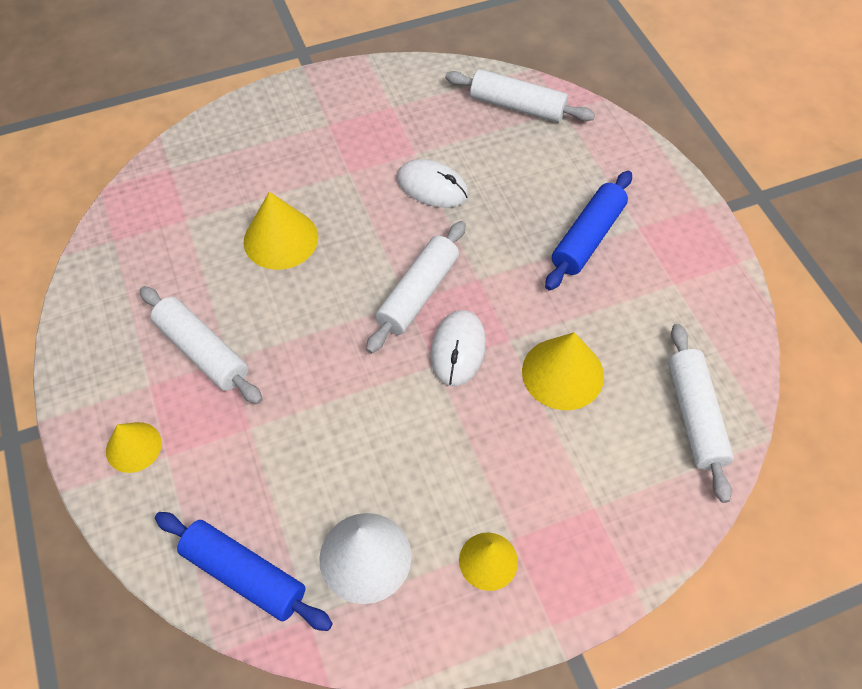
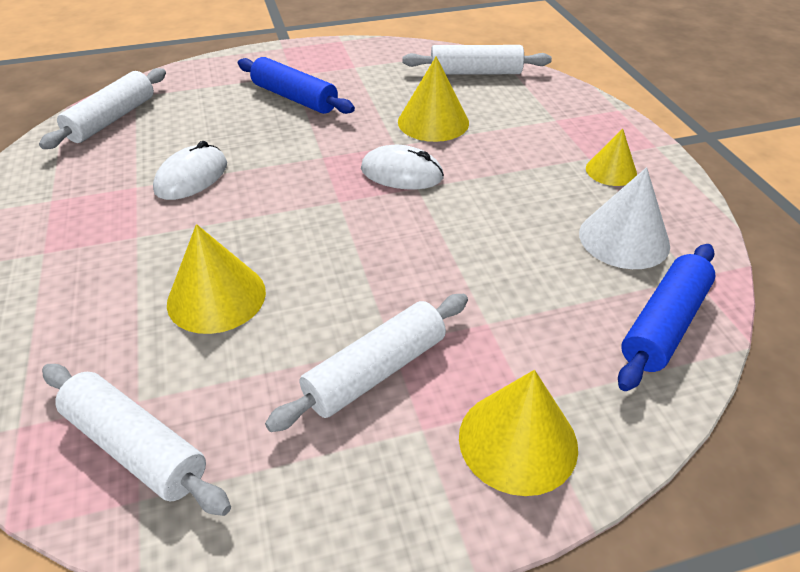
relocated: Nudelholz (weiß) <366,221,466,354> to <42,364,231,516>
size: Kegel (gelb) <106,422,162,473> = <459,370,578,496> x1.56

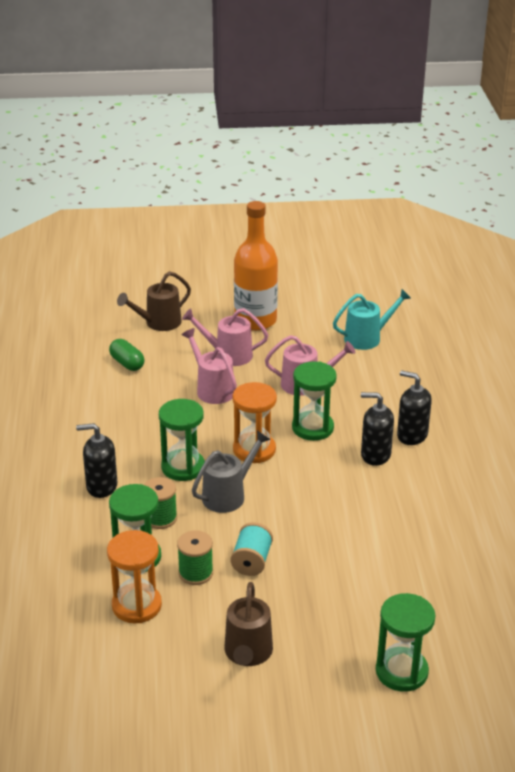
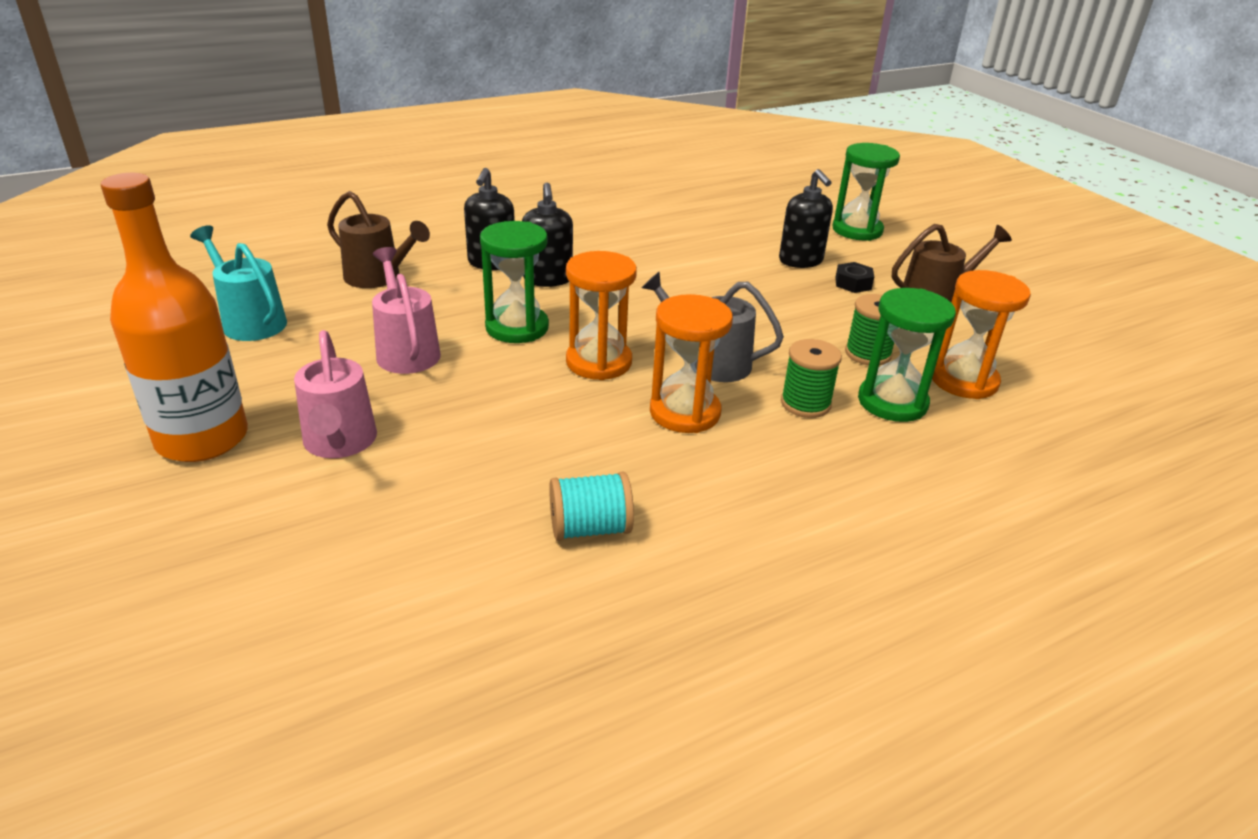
missing: Kapsel (grün) <109,339,144,371>; Gießkanne (rosa) <182,328,237,404>
appeared: Sechskantmutter (schwarz) <835,262,874,293>
relocated: Seifenspender (schwarz) <76,423,117,498> to <779,169,833,268>; Gießkanne (braun) <117,271,191,331> to <327,191,430,288>; Garnrolle (türkis) <230,522,273,576> to <549,472,634,541>
colour: Sanduhr (grün) <159,399,205,481> to Sanduhr (orange) <650,294,733,433>

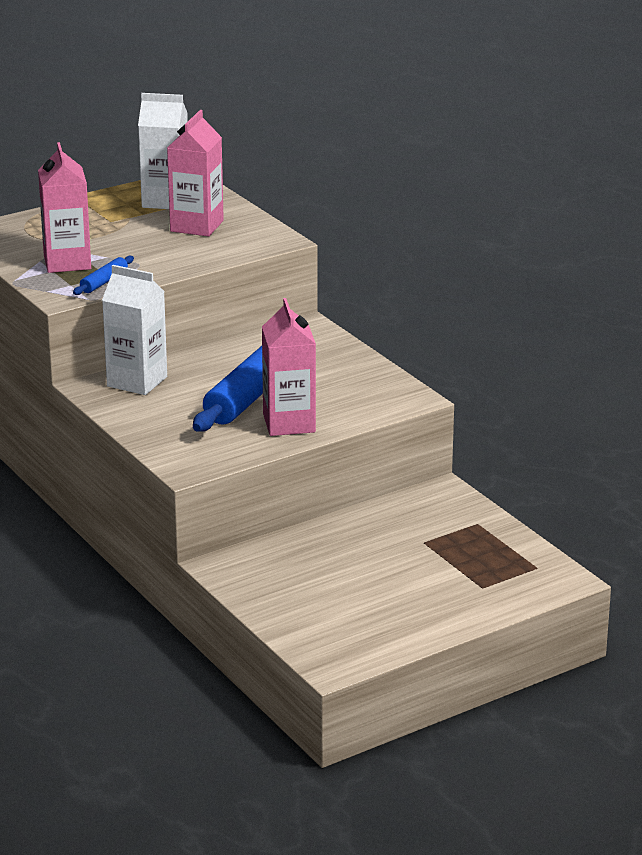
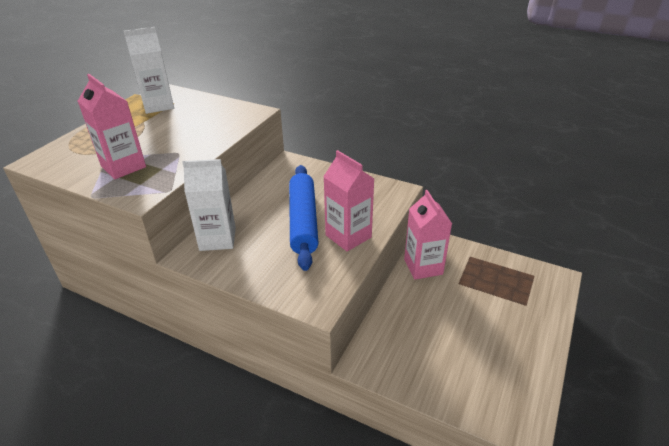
missing: Nudelholz (blau) <73,256,134,295>
relocated: Getränkekarton (rosa) <167,110,224,237> to <404,190,452,280>

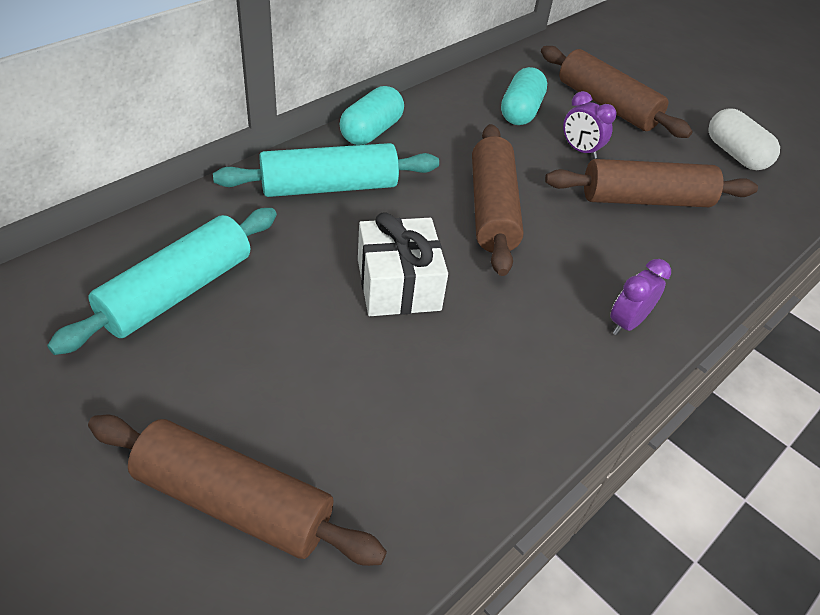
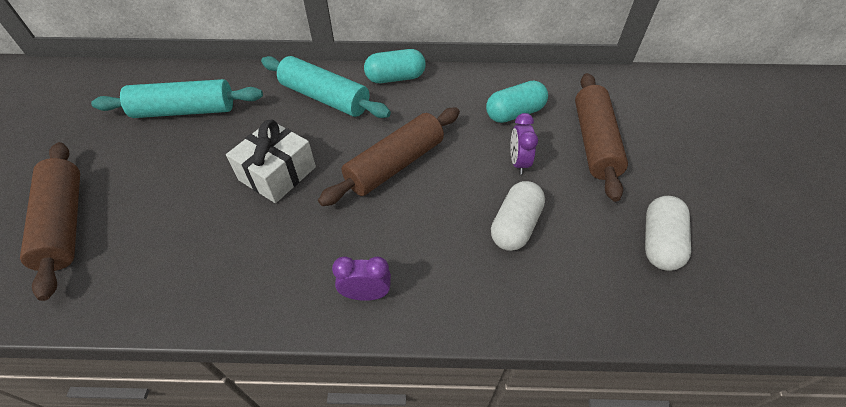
exchanged: Nudelholz (braun) <545,159,758,207> to Kapsel (weiß) <491,181,545,251>

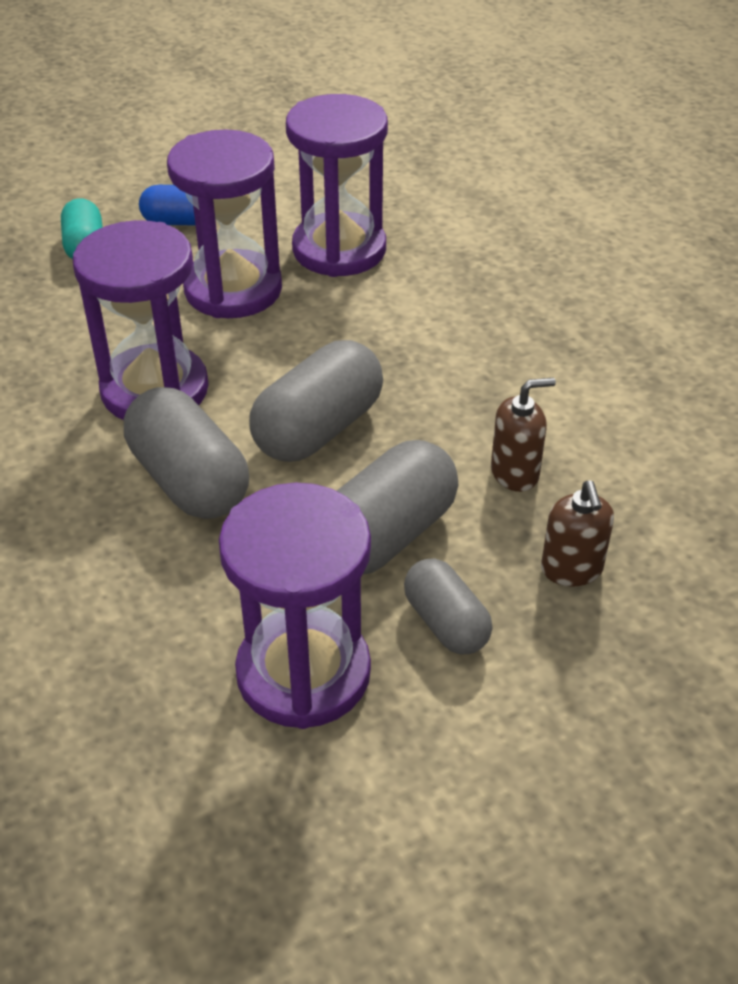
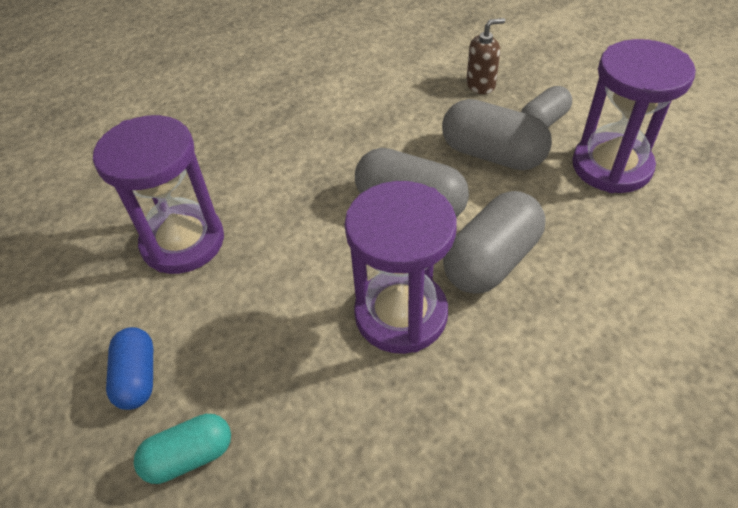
missing: Sanduhr (lila) <167,130,282,318>; Seifenspender (braun) <491,378,556,492>

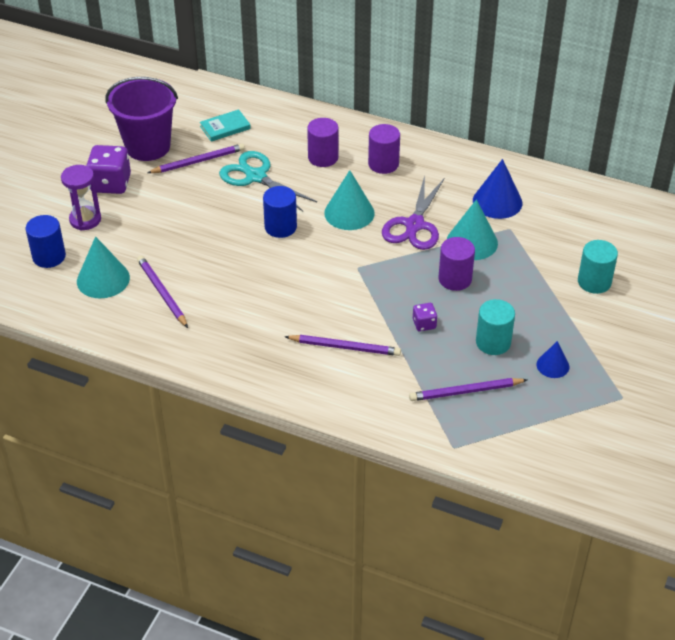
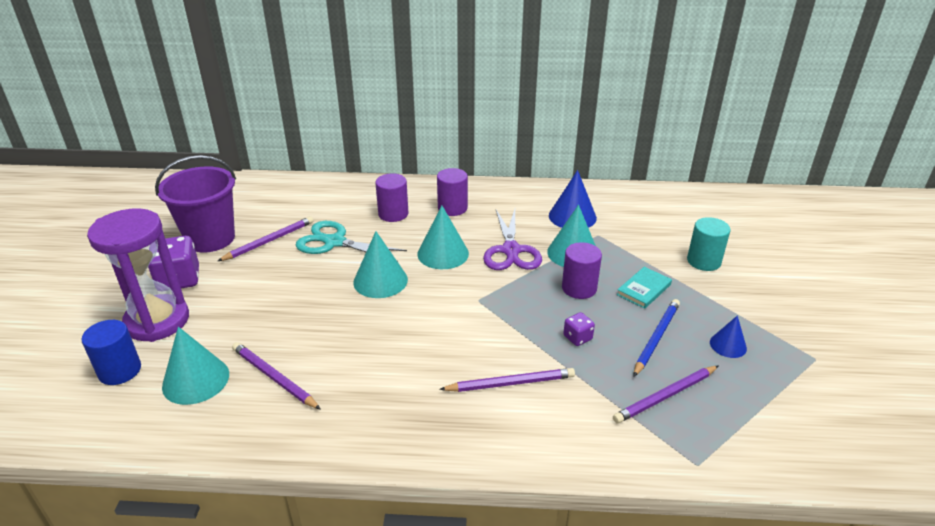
relocated: Buch (türkis) <200,109,251,142> to <617,267,672,309>
exchanged: Vollzylinder (blau) <263,186,297,238> to Kegel (türkis) <353,231,408,298>; Vollzylinder (türkis) <476,299,515,355> to Bleistift (blau) <633,299,680,377>
size: Sanduhr (lila) <61,165,101,230> = <87,208,189,342> x1.68

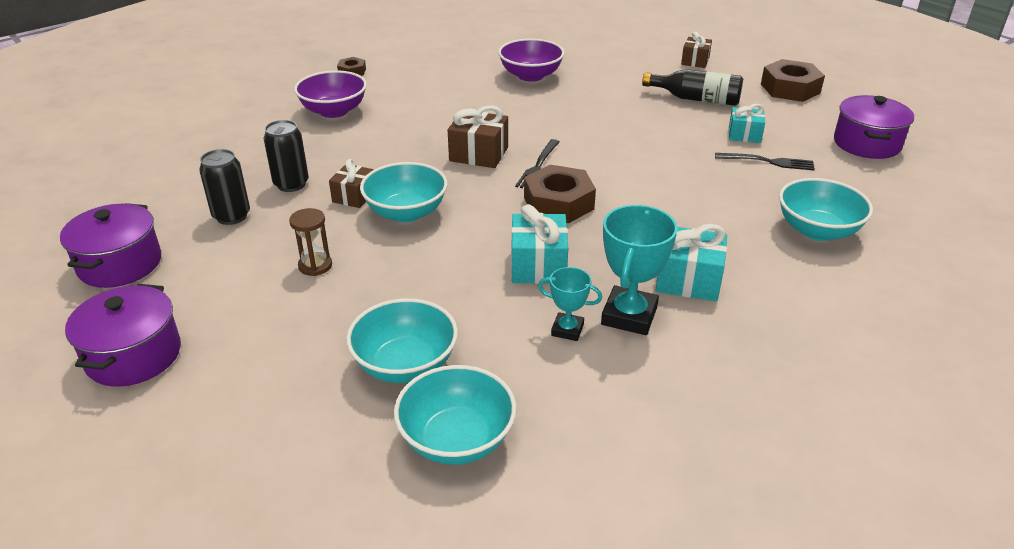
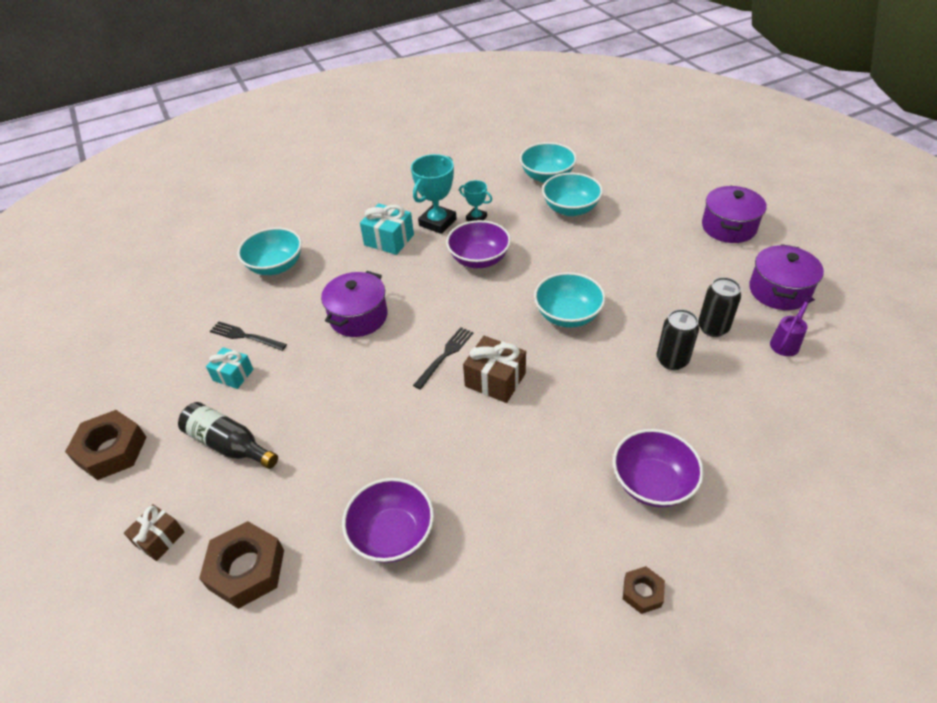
missing: Sanduhr (braun) <289,208,332,276>; Geschenk (braun) <329,159,374,208>
appeared: Gießkanne (lila) <770,295,815,356>
relocated: Sechskantmutter (braun) <524,165,596,223> to <199,521,284,609>; Kochtopf (lila) <834,95,914,159> to <321,271,388,337>
exchanged: Geschenk (türkis) <511,204,568,284> to Schüssel (lila) <446,220,511,268>

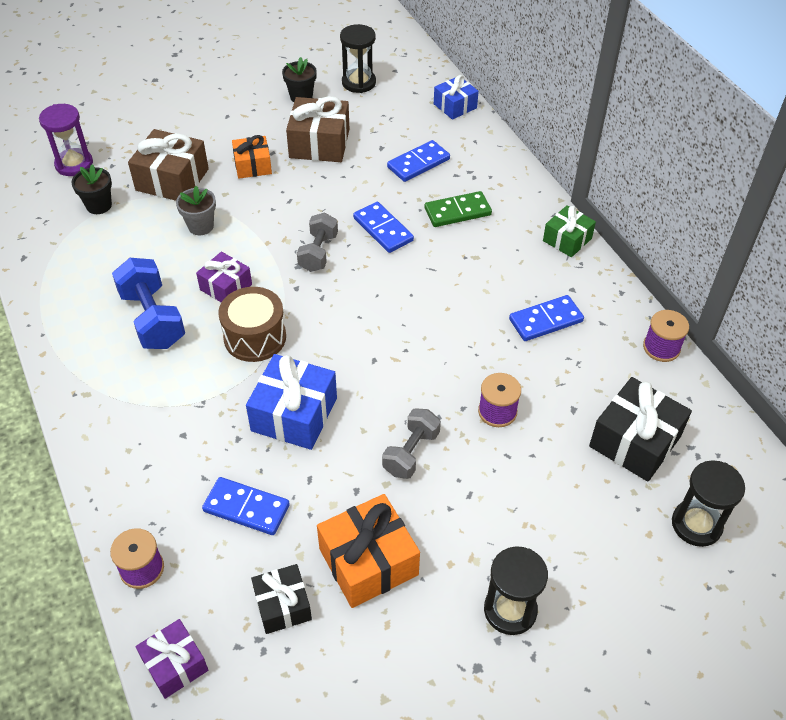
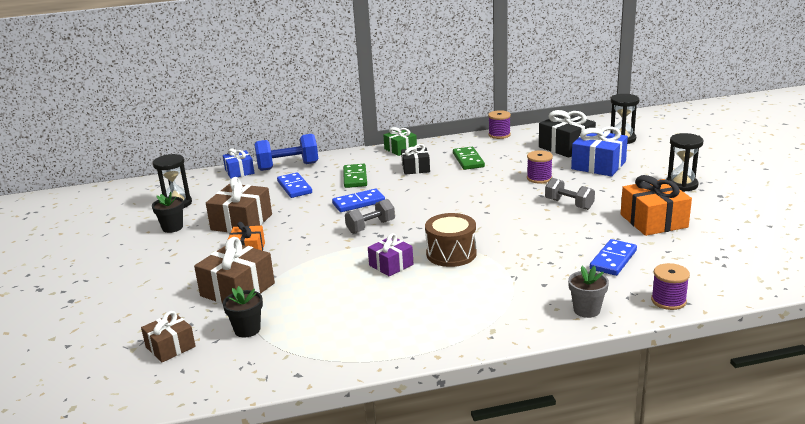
missing: Geschenk (lila) <135,619,208,699>
relocated: Hantel (blau) <112,258,185,349> to <255,134,318,171>; Blumentopf (grau) <176,186,216,235> to <568,266,609,318>; Geschenk (blau) <246,354,337,450> to <571,126,628,176>; Geschenk (schwarz) <251,564,312,634> to <401,144,430,175>
exchanged: Sanduhr (lila) <39,104,93,176> to Geschenk (braun) <141,311,196,362>
colour: Dominostein (blau) <509,295,584,341> to Dominostein (grün) <453,147,485,170>
spun: Hantel (grau) <297,213,338,272> = <345,199,395,234> 60 degrees counterclockwise

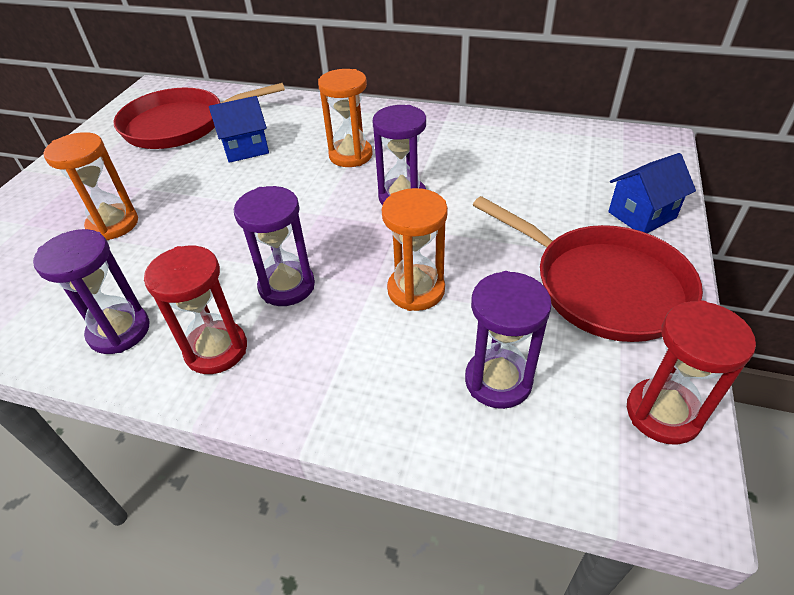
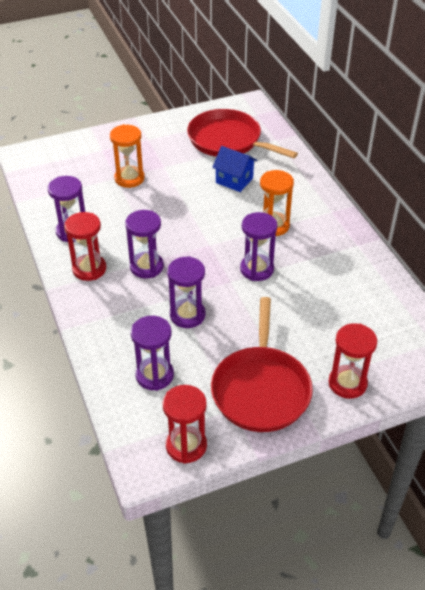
exchanged: Haus (blau) <608,153,696,233> to Sanduhr (rot) <328,323,377,399>
colour: Sanduhr (orange) <381,188,448,311> to Sanduhr (lila) <167,256,205,328>

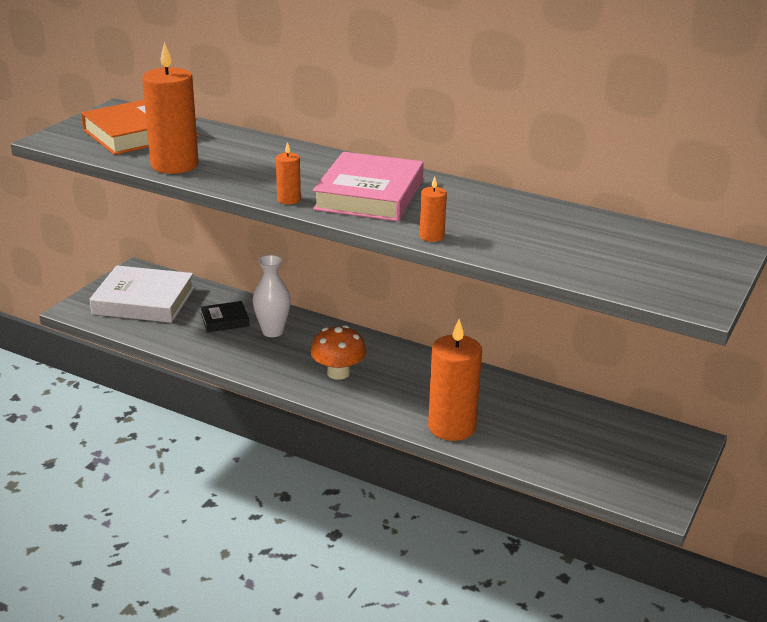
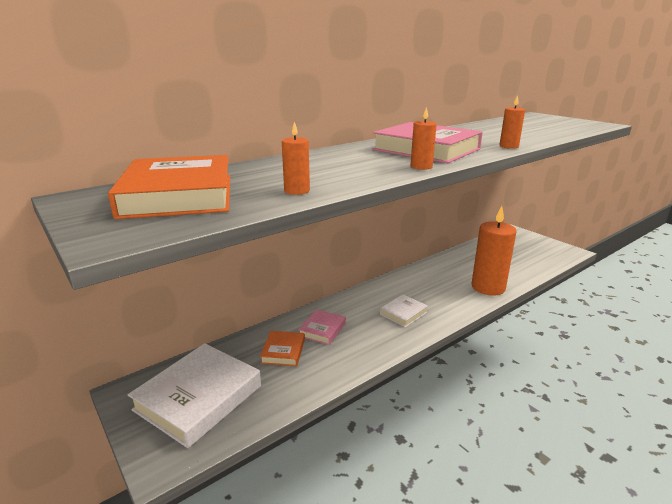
exchanged: Vase (weiß) <253,255,291,337> to Buch (rosa) <299,310,346,345>; Pilz (orange) <311,325,366,380> to Buch (weiß) <380,295,428,327>
colour: Buch (schwarz) <200,301,249,332> to Buch (orange) <260,331,305,366>
size: Kerze (orange) <142,42,199,174> = <282,122,310,195> x0.47

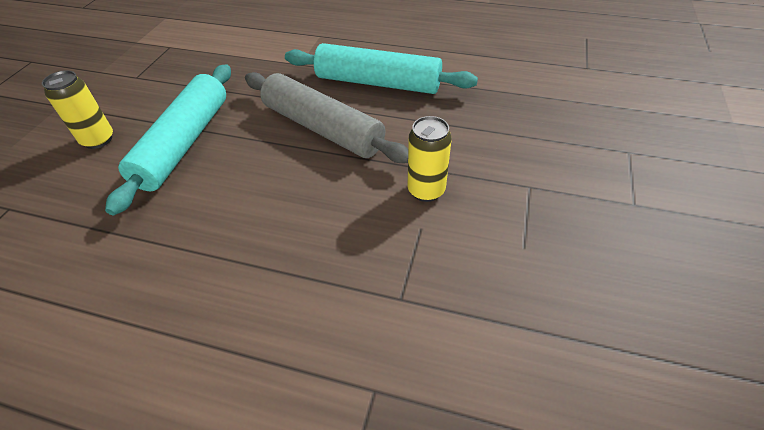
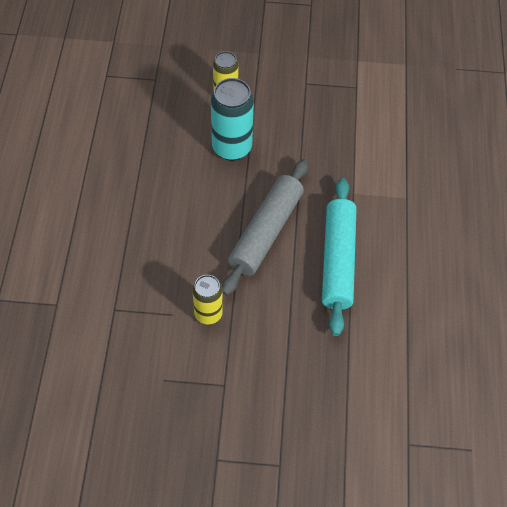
exchanged: Nudelholz (türkis) <105,64,231,215> to Dose (türkis) <211,78,254,161>

